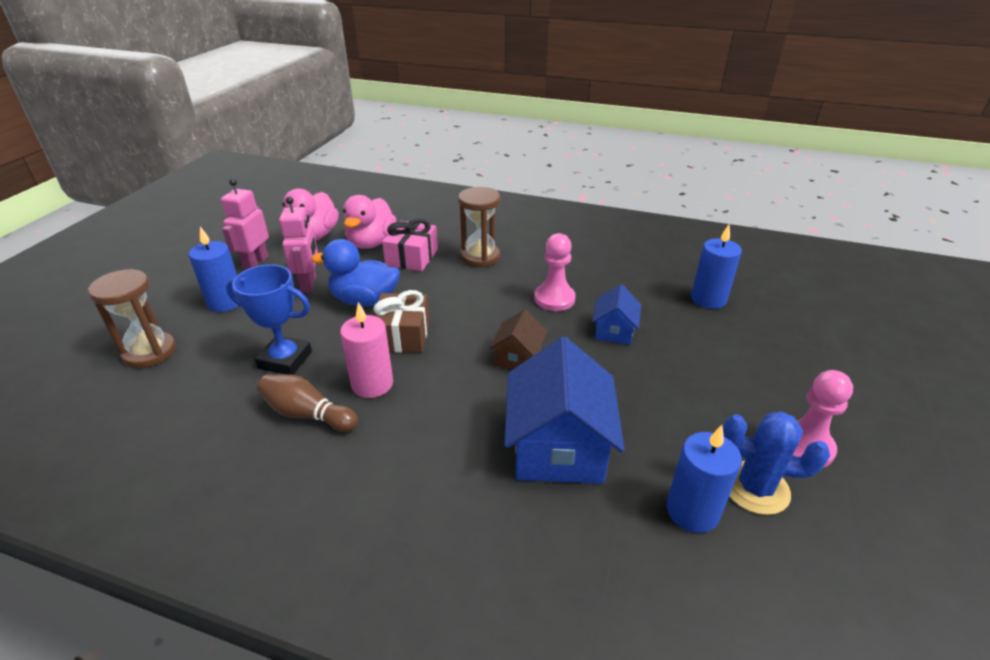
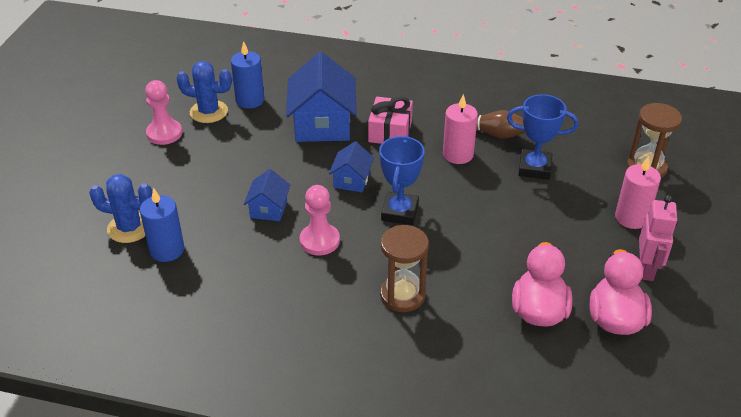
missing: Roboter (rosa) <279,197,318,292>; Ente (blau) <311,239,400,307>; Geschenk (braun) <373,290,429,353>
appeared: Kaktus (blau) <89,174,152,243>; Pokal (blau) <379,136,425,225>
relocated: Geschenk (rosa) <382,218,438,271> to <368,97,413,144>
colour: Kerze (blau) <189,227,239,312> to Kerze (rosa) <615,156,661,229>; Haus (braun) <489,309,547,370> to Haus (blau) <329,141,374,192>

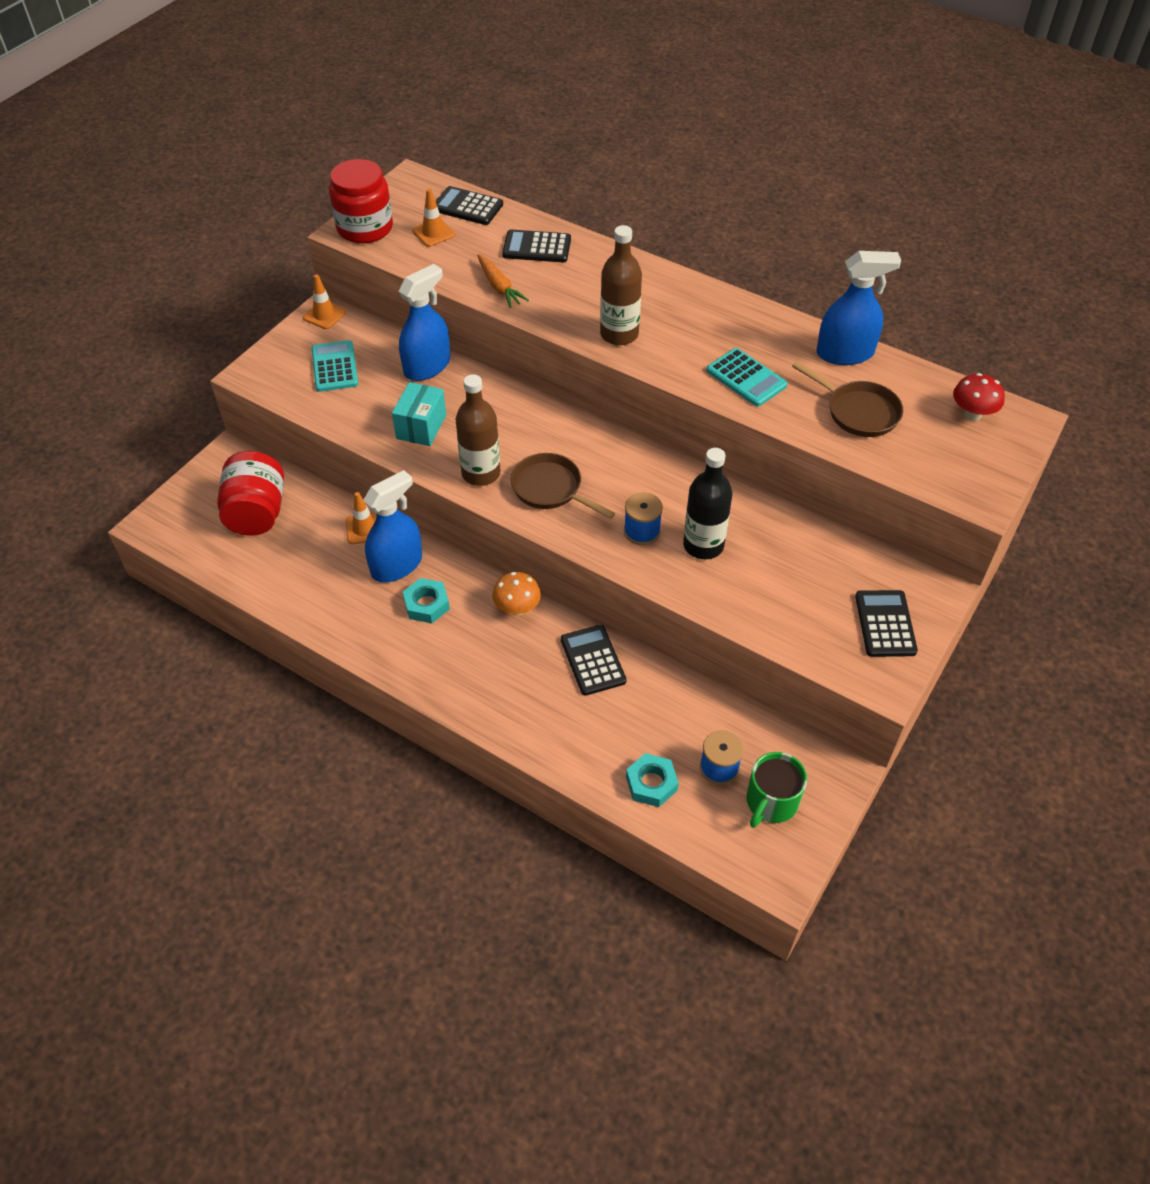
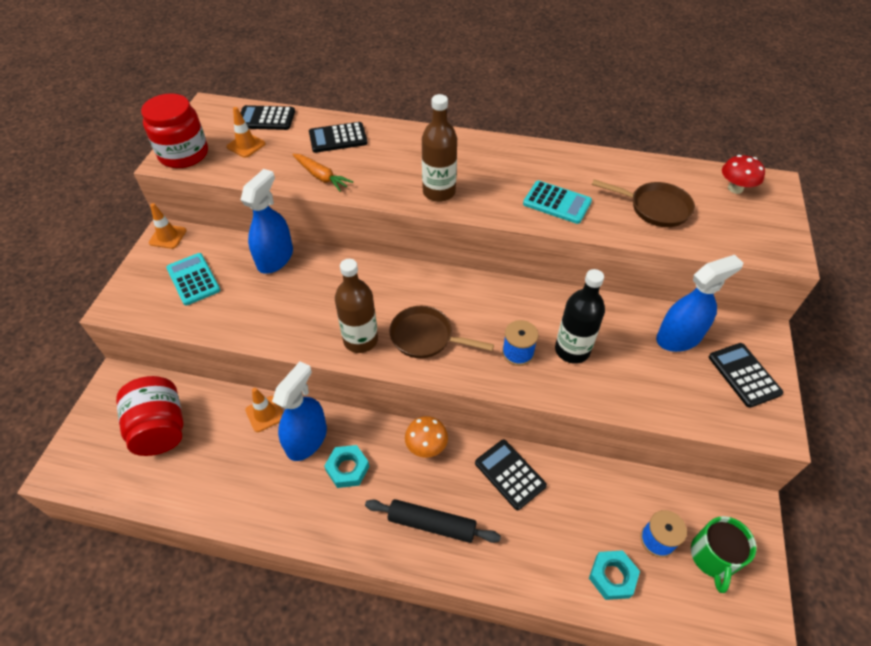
missing: Schachtel (türkis) <392,382,446,446>
appeared: Nudelholz (schwarz) <365,499,501,543>
relocated: Sprühflasche (blau) <817,251,901,365> to <656,255,743,352>

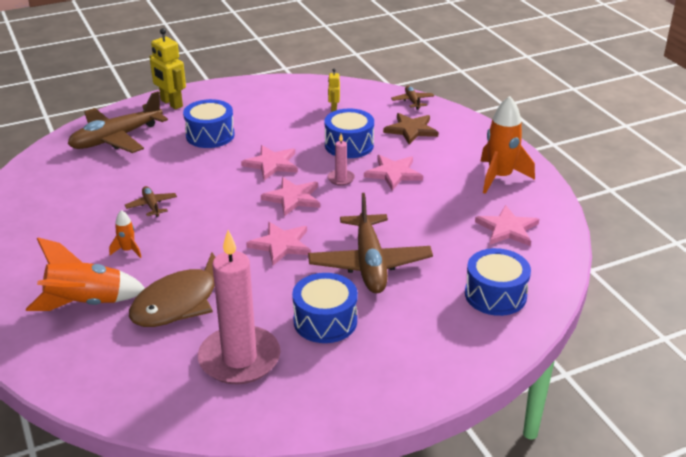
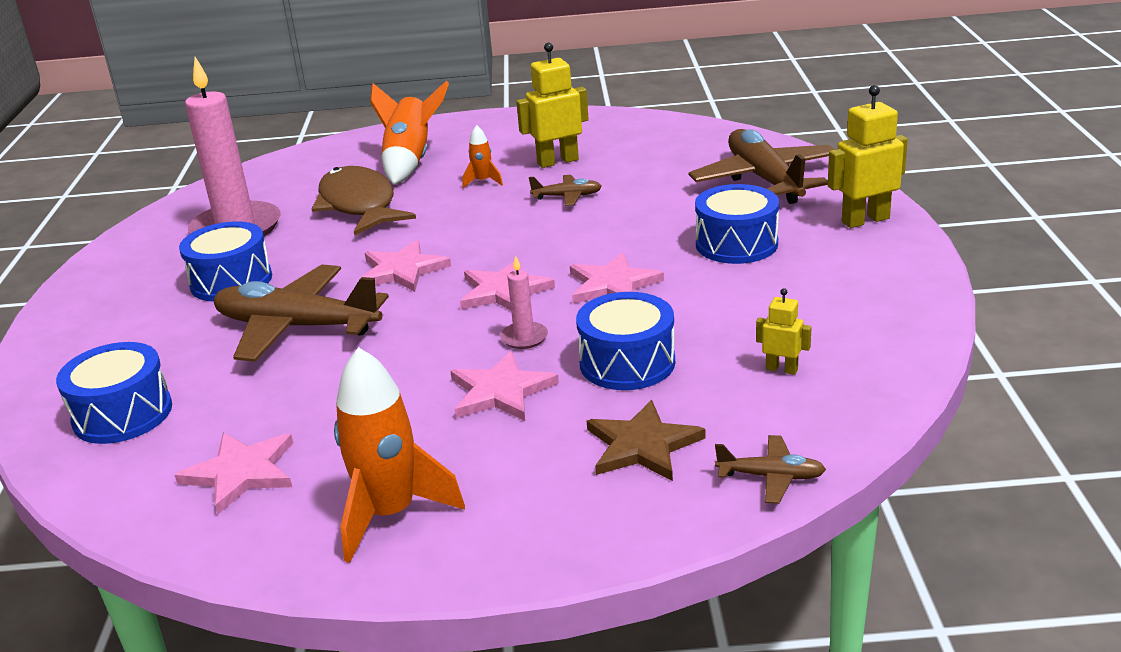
appeared: Roboter (gelb) <516,42,589,168>

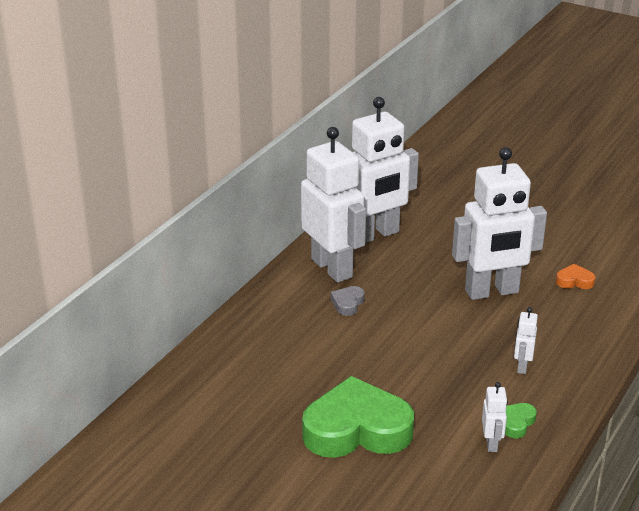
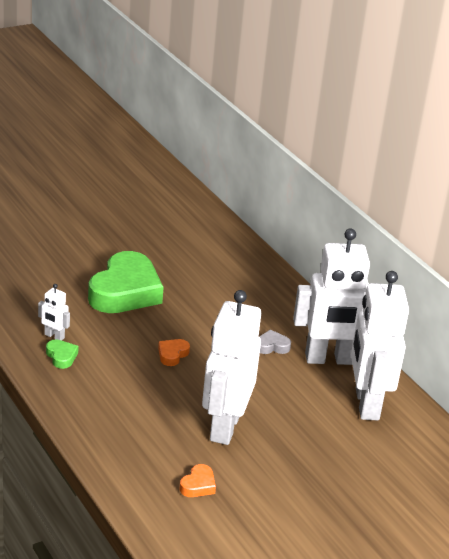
missing: Roboter (weiß) <514,307,538,374>
appeared: Herz (orange) <158,339,190,366>
spun: Herz (grau) <331,286,365,316> = <259,330,291,354> 60 degrees counterclockwise

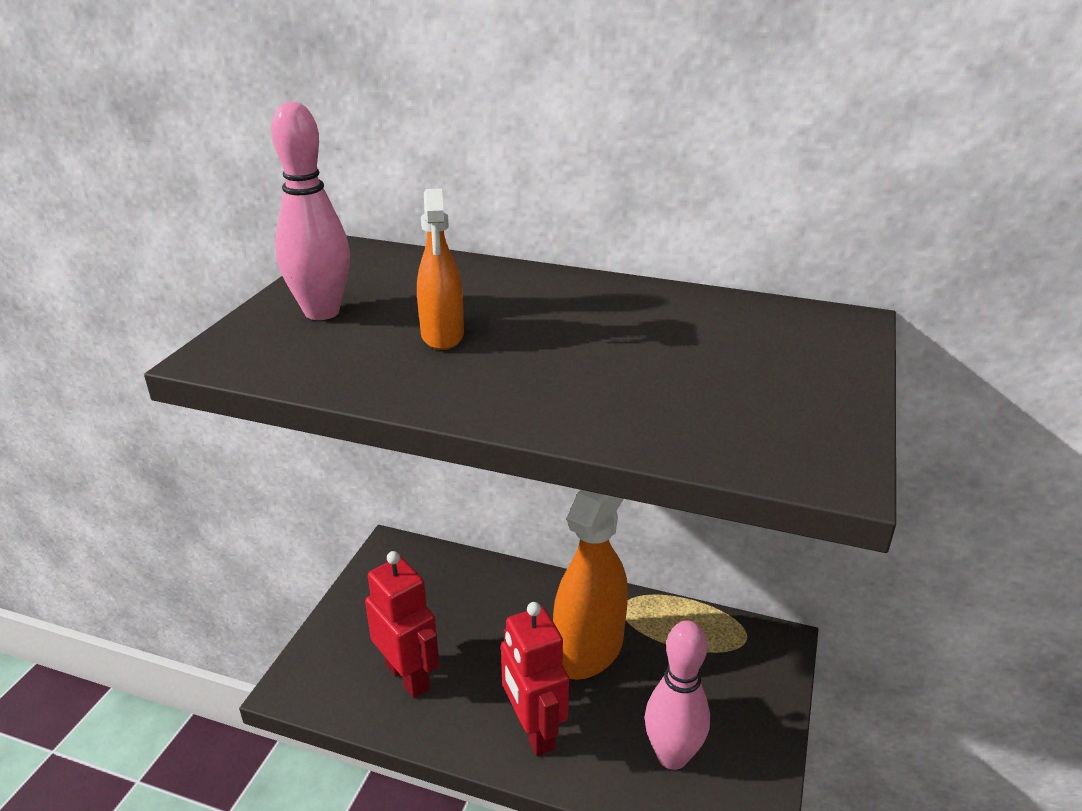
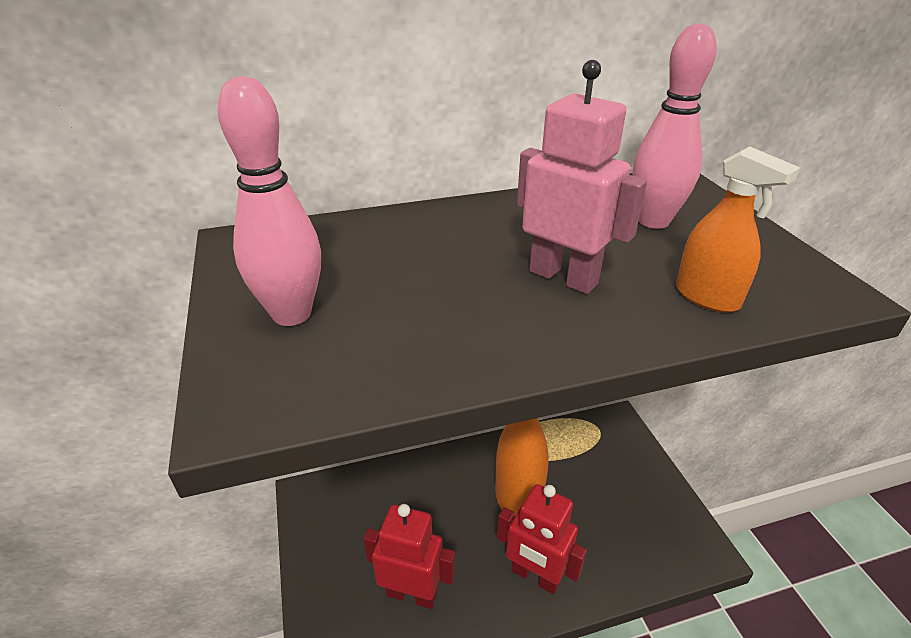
appeared: Roboter (rosa) <517,60,647,294>
relocated: Sprühflasche (orange) <417,188,464,350> to <676,146,800,312>; Bowlingkegel (rosa) <645,620,710,770> to <632,23,717,229>

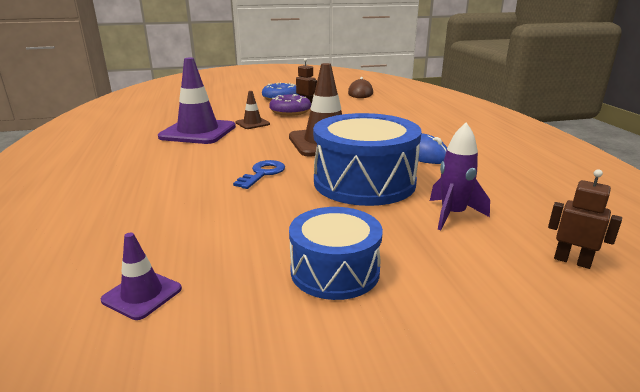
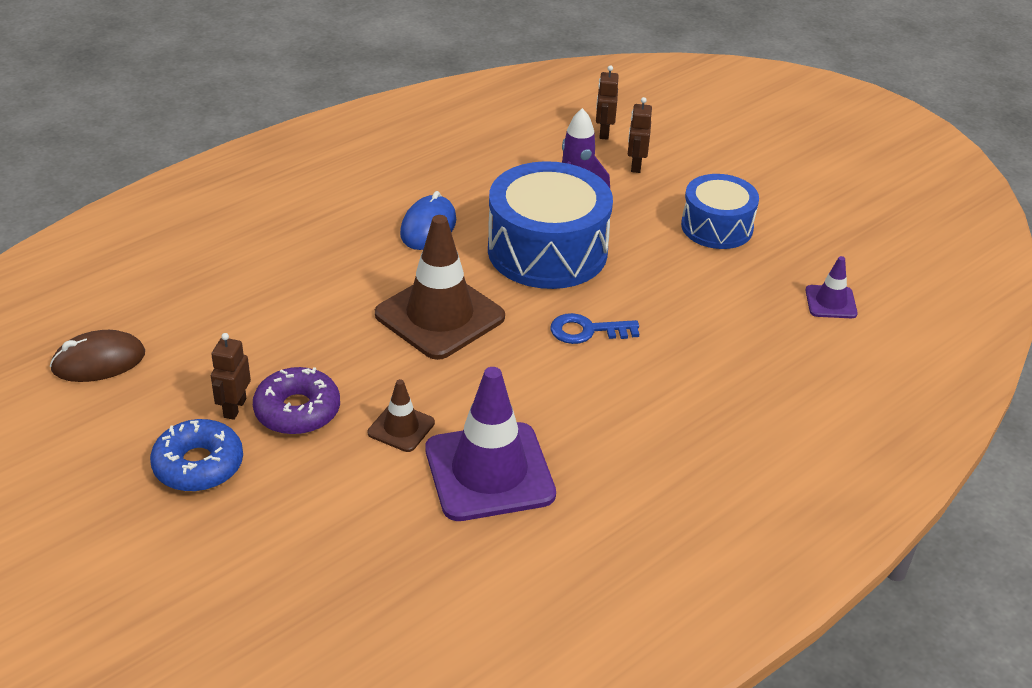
appeared: Roboter (braun) <628,97,652,173>

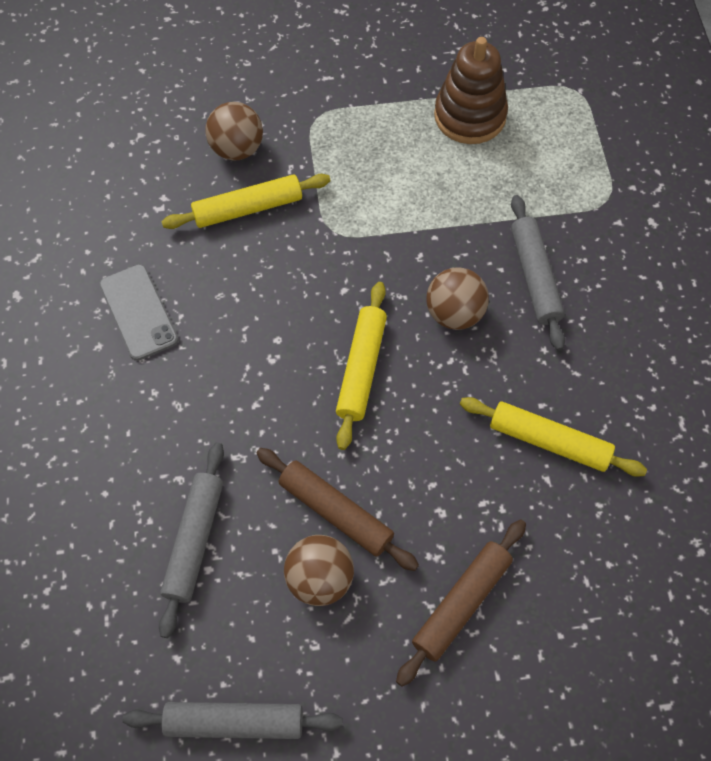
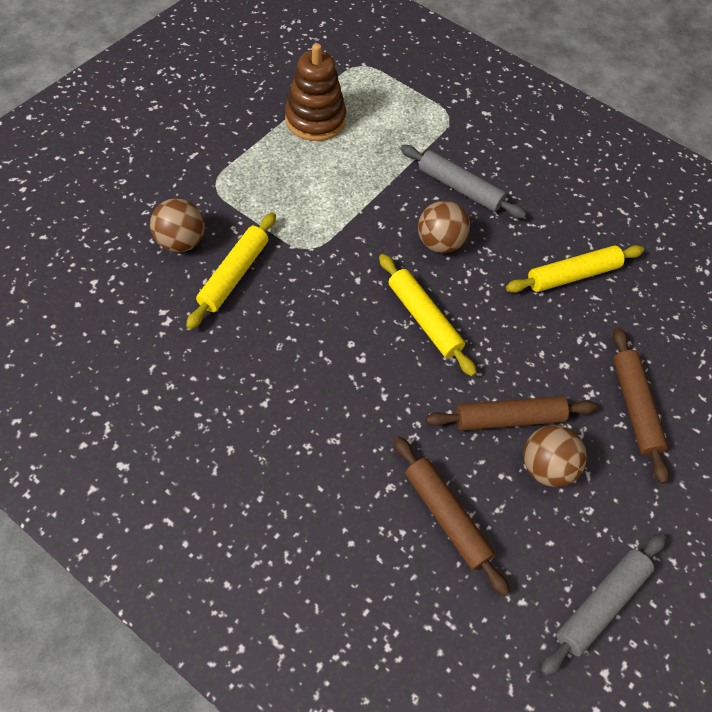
missing: Handy (grau) <99,264,179,361>
colour: Nudelholz (grau) <159,442,224,638> to Nudelholz (braun) <394,436,510,596>

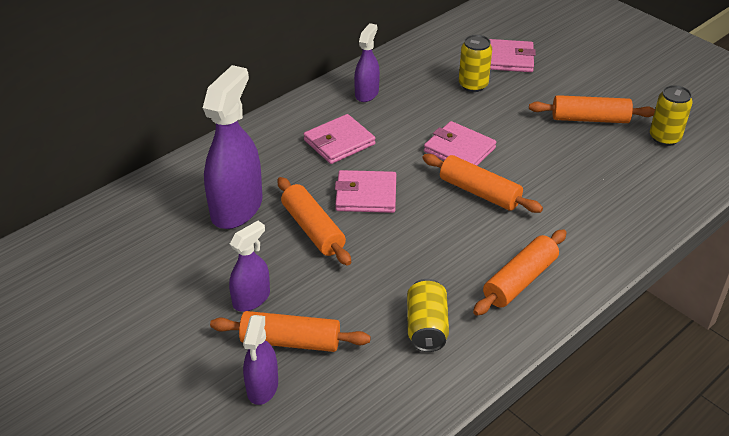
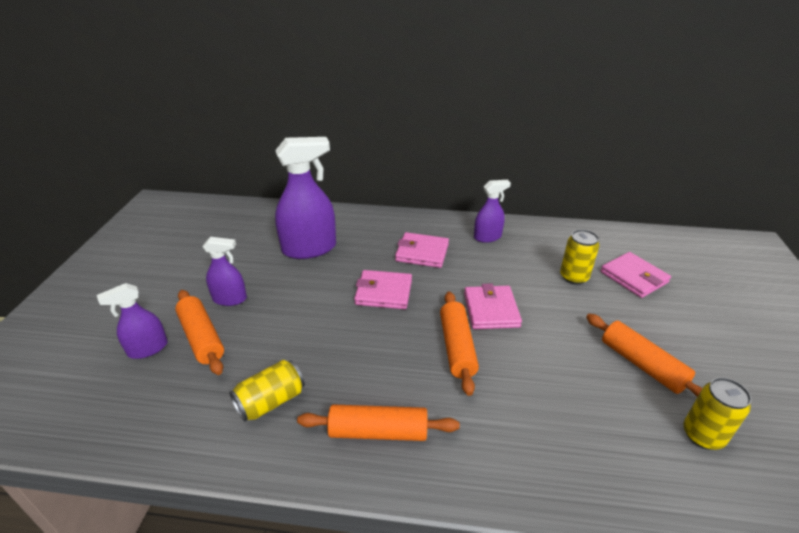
missing: Nudelholz (orange) <277,177,351,266>
spun: Geldbörse (rosa) <335,170,396,213> = <354,270,412,309> 45 degrees counterclockwise

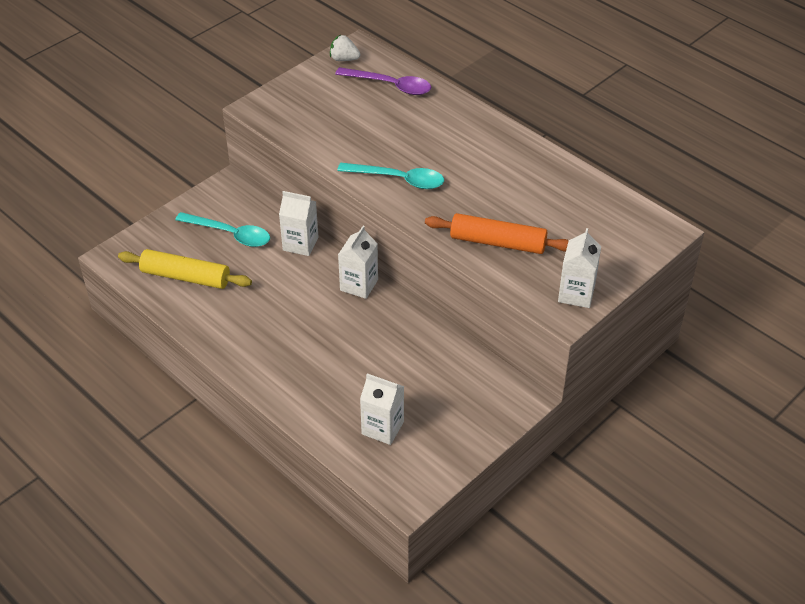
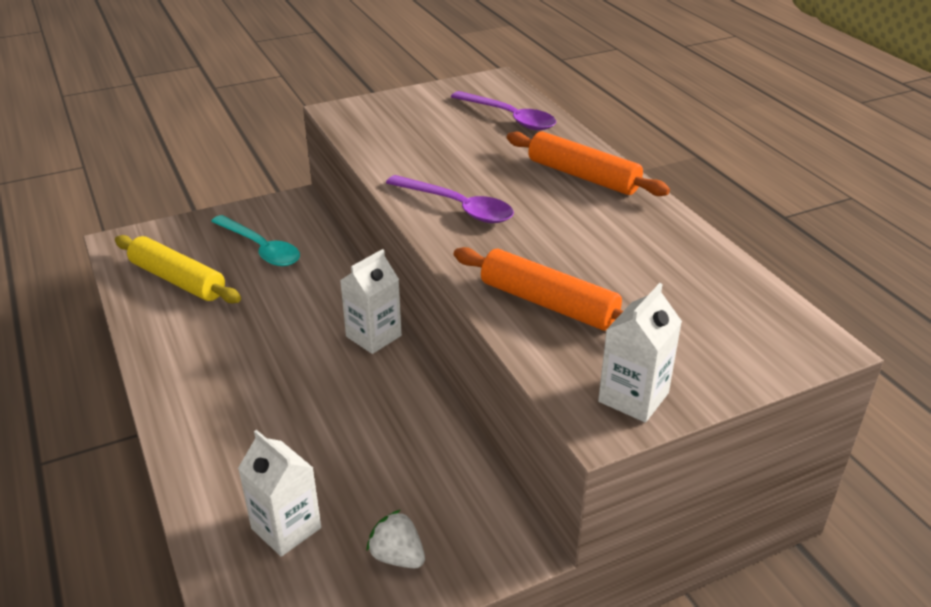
missing: Getränkekarton (weiß) <279,191,319,256>
appeared: Nudelholz (orange) <507,131,670,196>
relocated: Erdbeere (weiß) <330,35,360,61> to <366,510,425,568>
colour: Löffel (türkis) <337,163,444,189> to Löffel (lila) <386,175,514,223>

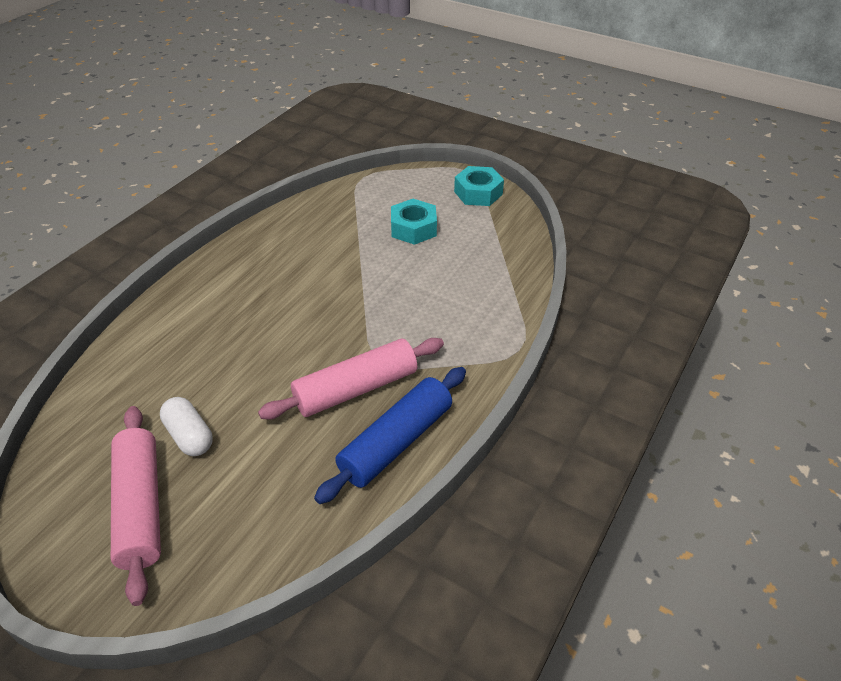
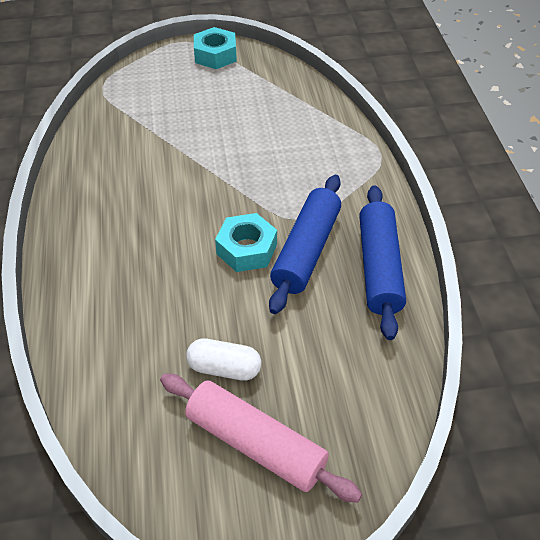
relocated: Sechskantmutter (türkis) <391,199,437,245> to <215,213,277,272>
colour: Nudelholz (rosa) <258,338,444,420> to Nudelholz (blau) <269,175,341,314>

